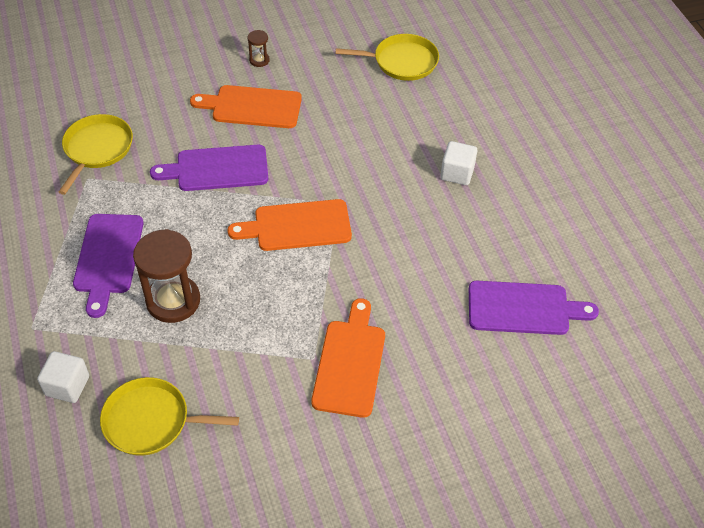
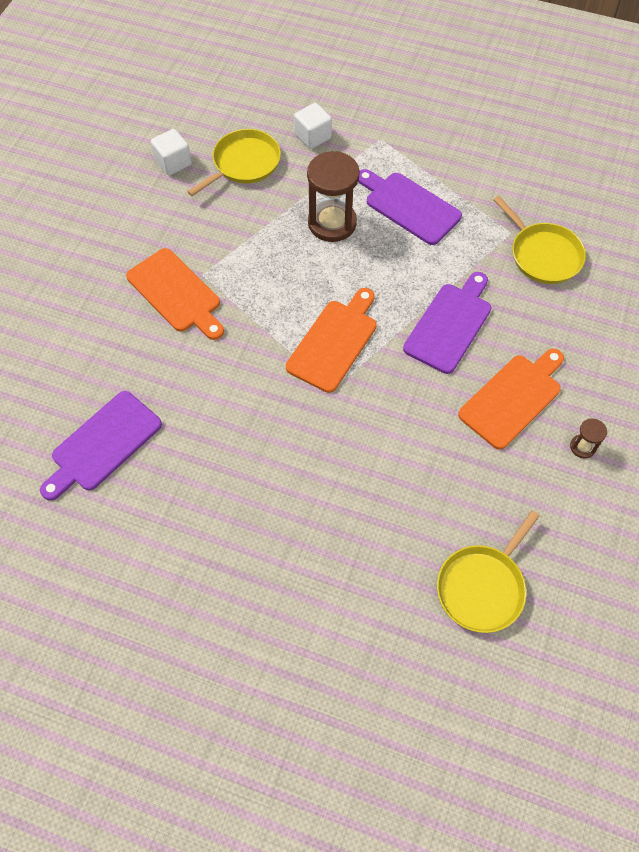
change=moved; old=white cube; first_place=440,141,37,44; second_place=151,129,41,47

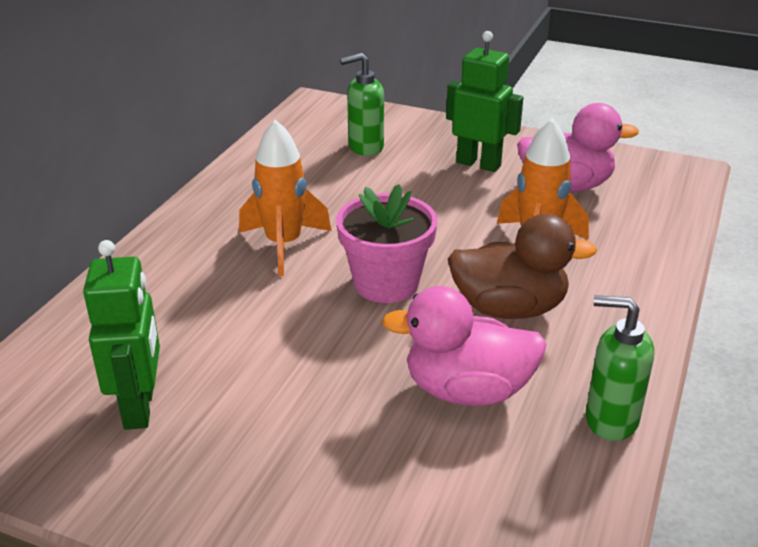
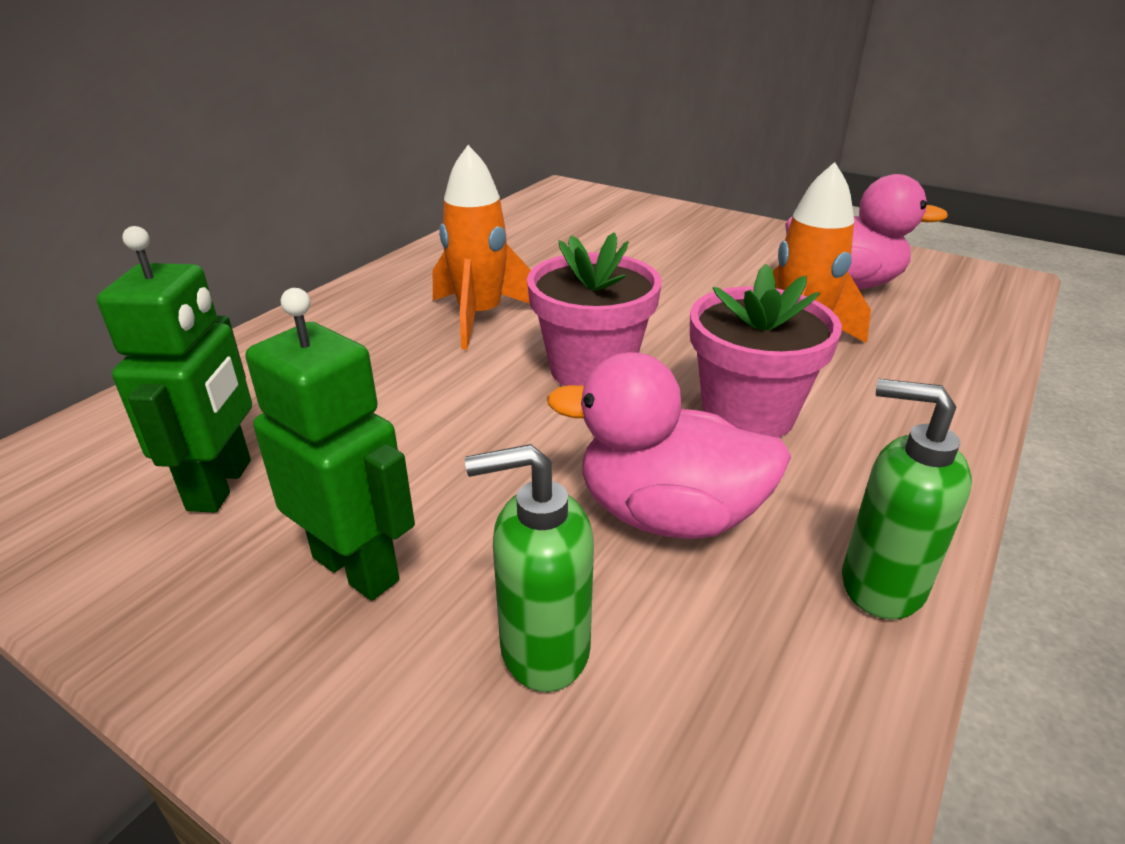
change=moved; old=green robot; first_place=446,31,78,141; second_place=246,288,169,313
change=moved; old=green soap dispenser; first_place=340,53,44,103; second_place=465,444,129,248
change=replaced; old=brown duck; new=pink flower pot; first_place=448,214,149,105; second_place=690,264,152,174

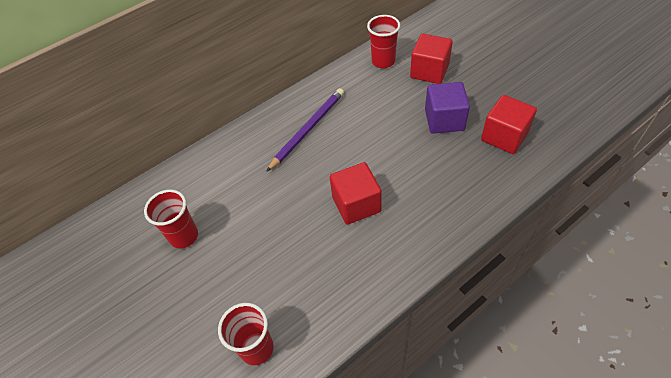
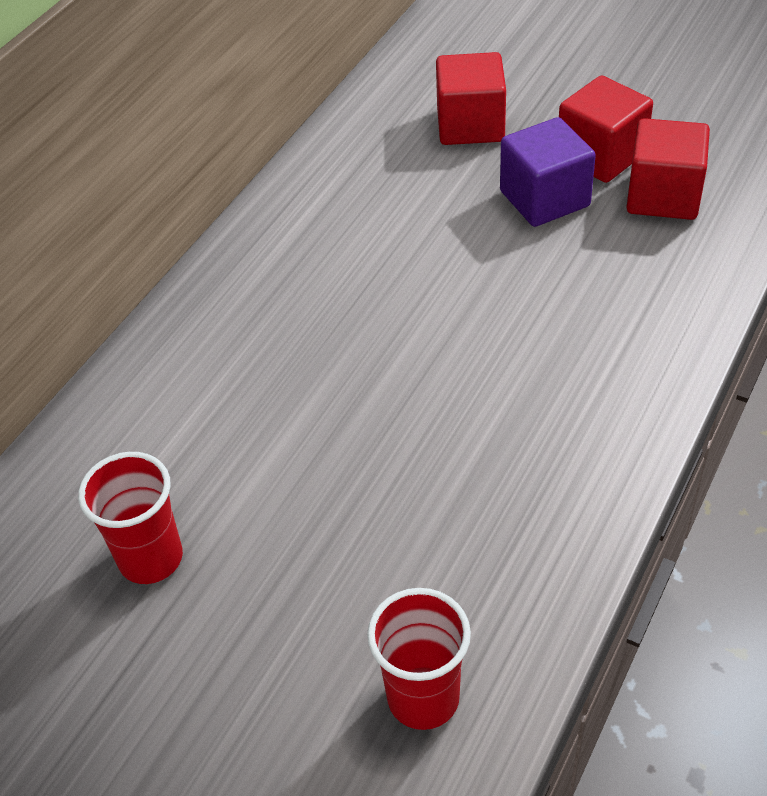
change=removed; old=red cup; first_place=367,15,33,53
change=removed; old=purple pencil; first_place=266,88,78,84
change=moved; old=red cube; first_place=330,162,52,63; second_place=559,76,94,107

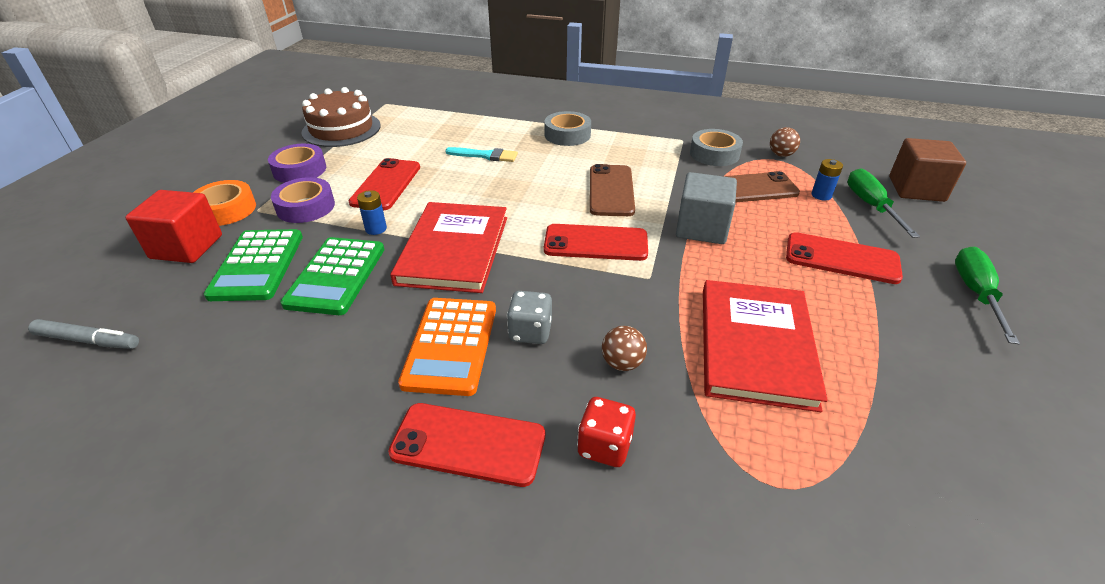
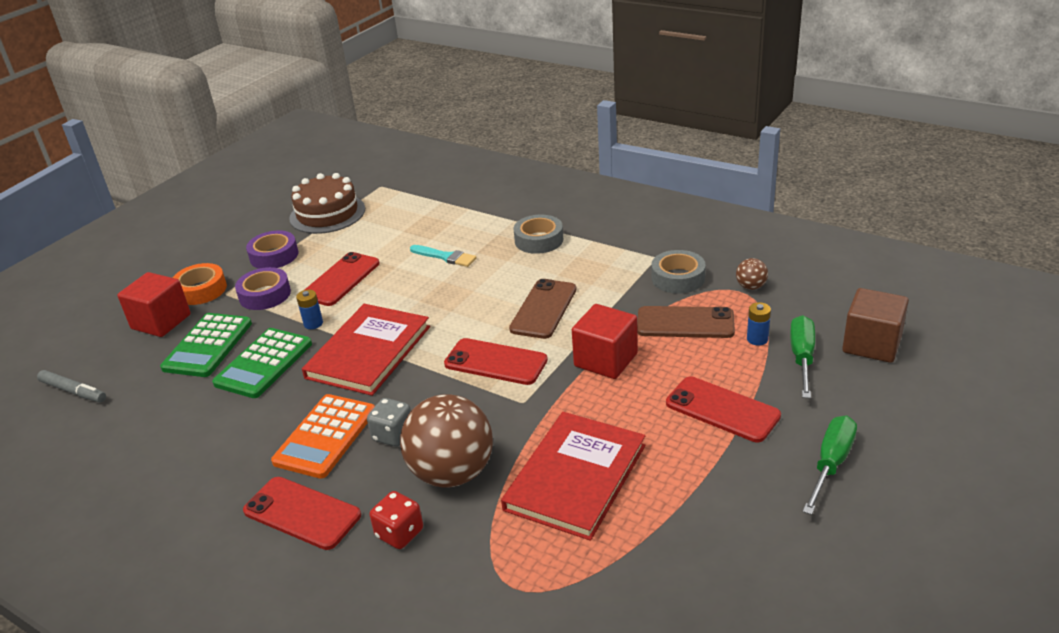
change=recoloured; old=grey cube; new=red cube; first_place=676,172,61,72; second_place=572,304,66,75
change=resized; old=brown ball; first_place=602,326,45,45; second_place=400,394,93,93; factor=2.34

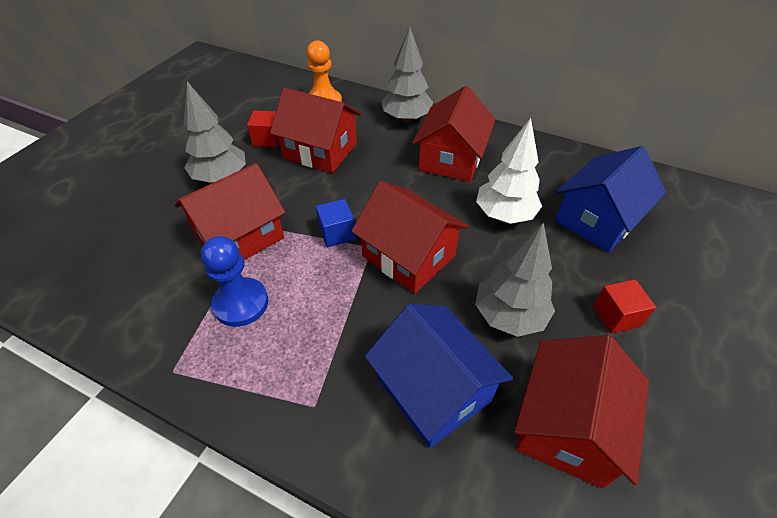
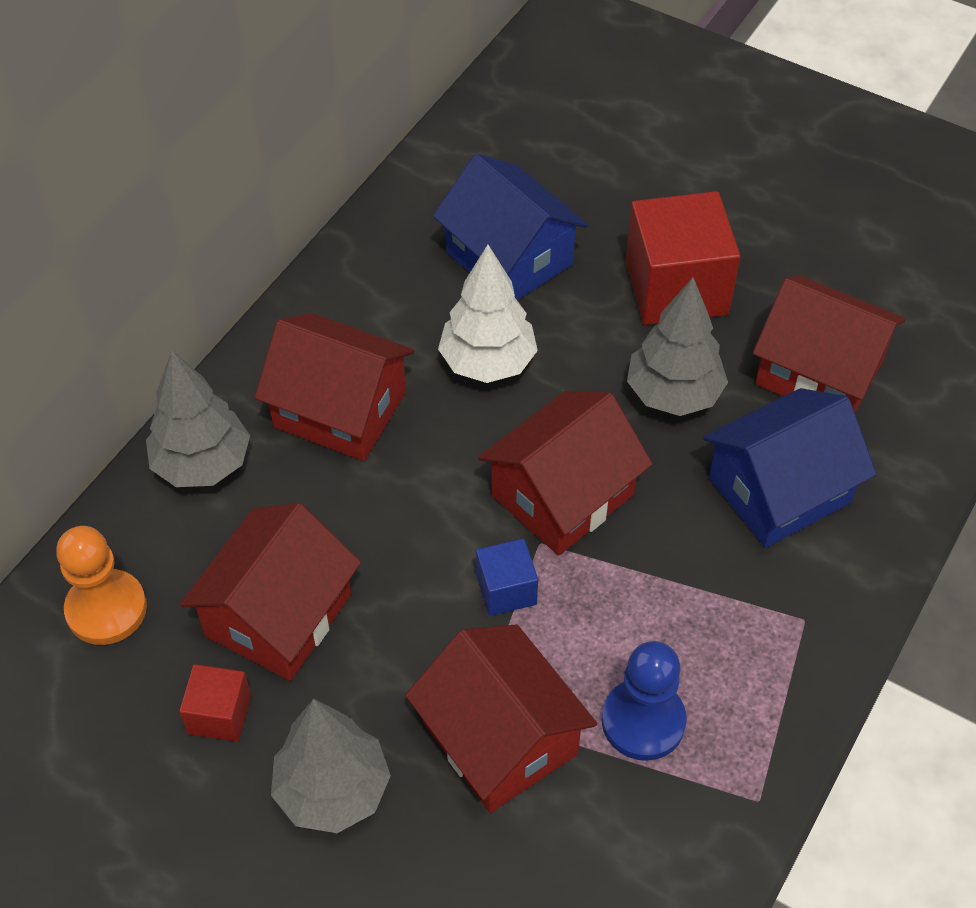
change=resized; old=red cube; first_place=593,279,63,55; second_place=625,191,116,134; factor=2.01

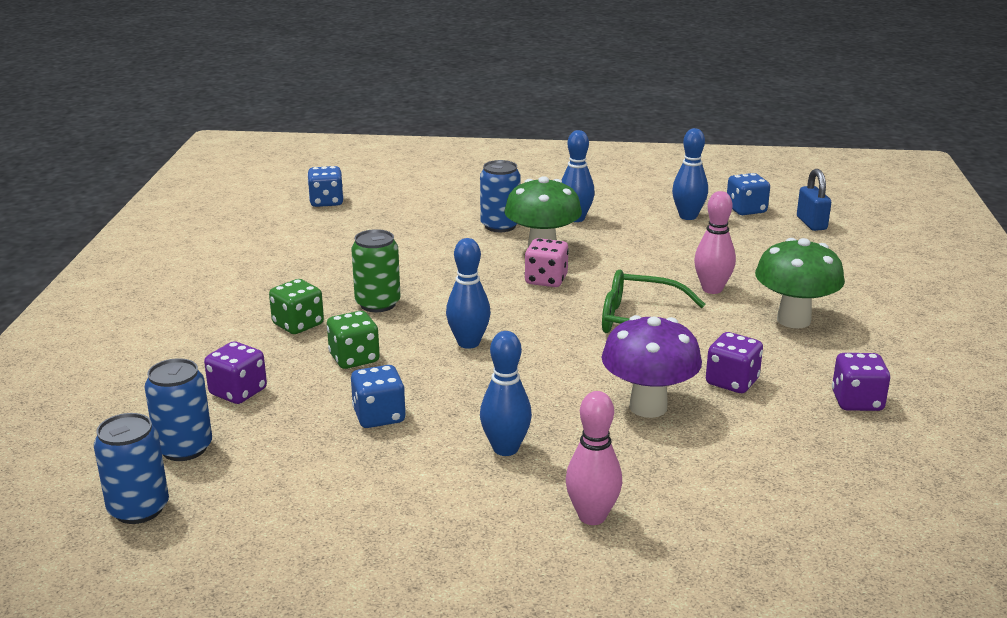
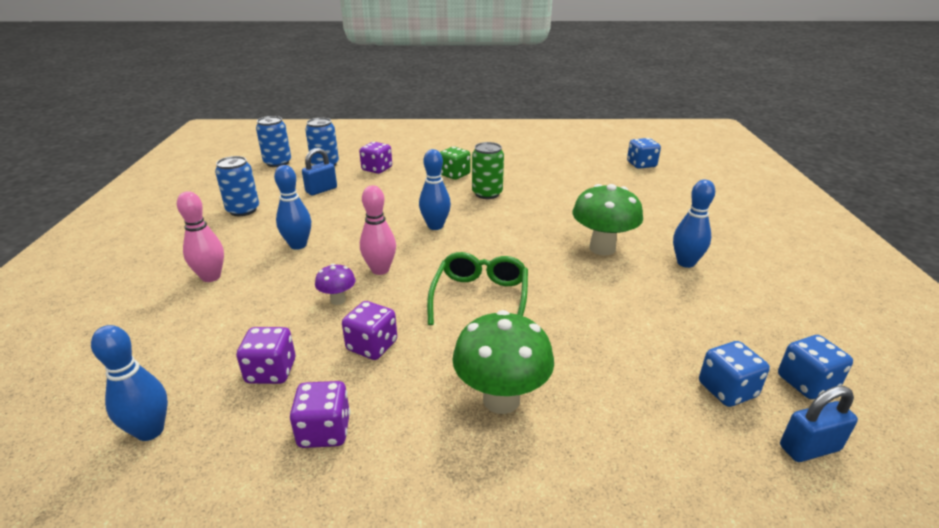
change=moved; old=blue bowling pin; first_place=672,128,36,92; second_place=91,325,77,116
change=moved; old=blue can; first_place=480,160,40,72; second_place=215,156,44,60
change=moved; old=pink bowling pin; first_place=694,191,42,103; second_place=360,185,36,90
change=removed; old=pink dice; first_place=524,238,45,49
change=removed; old=green dice; first_place=327,311,53,58
change=resized; old=purple mushroom; first_place=602,315,100,103; second_place=315,264,41,41; factor=0.51
change=moved; old=blue dice; first_place=351,365,55,63; second_place=699,341,71,66
change=added; new=blue padlock; second_place=302,148,35,47
change=added; new=purple dice; second_place=237,327,58,57

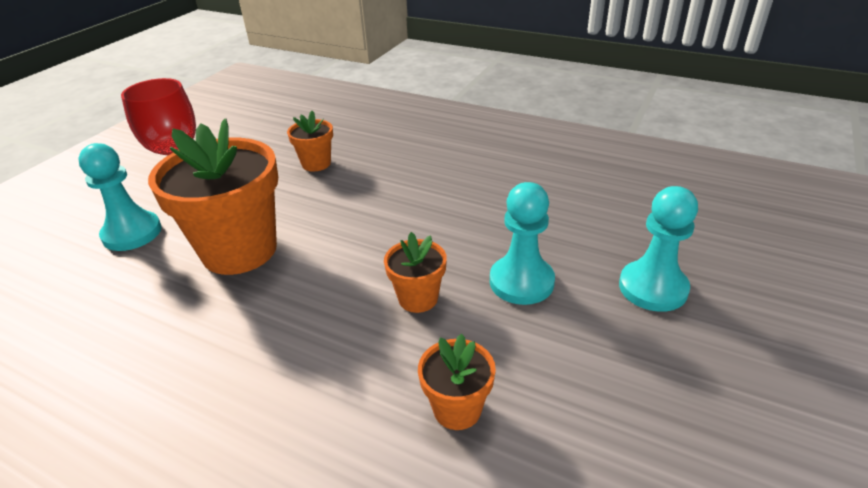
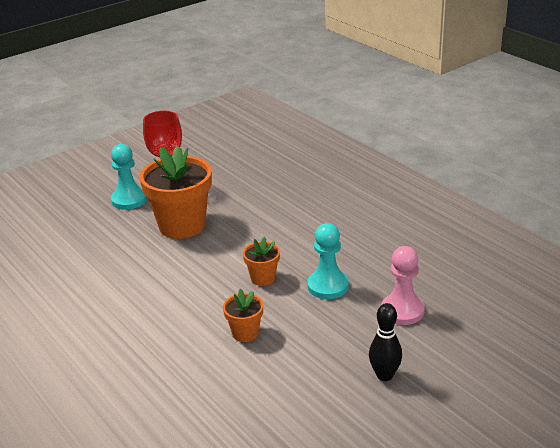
change=removed; old=orange flower pot; first_place=287,111,46,60
change=recoloured; old=turquoise pawn; new=pink pawn; first_place=619,186,79,126; second_place=381,246,44,79
change=added; new=black bowling pin; second_place=369,303,33,78

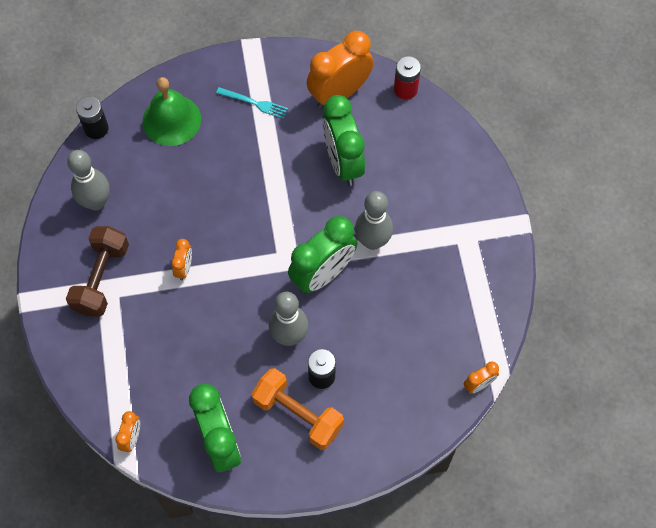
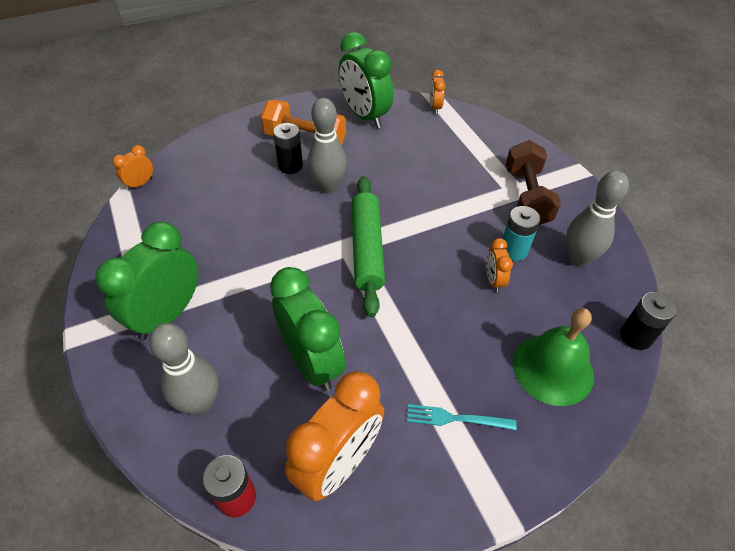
change=moved; old=grey bowling pin; first_place=355,191,38,59; second_place=149,323,70,93
change=moved; old=green clock; first_place=288,216,69,77; second_place=95,221,103,119
change=moved; old=orange clock; first_place=171,239,21,41; second_place=486,238,27,54
change=added; new=green rolling pin; second_place=351,176,34,141
change=added; new=turquoise battery; second_place=503,206,37,55

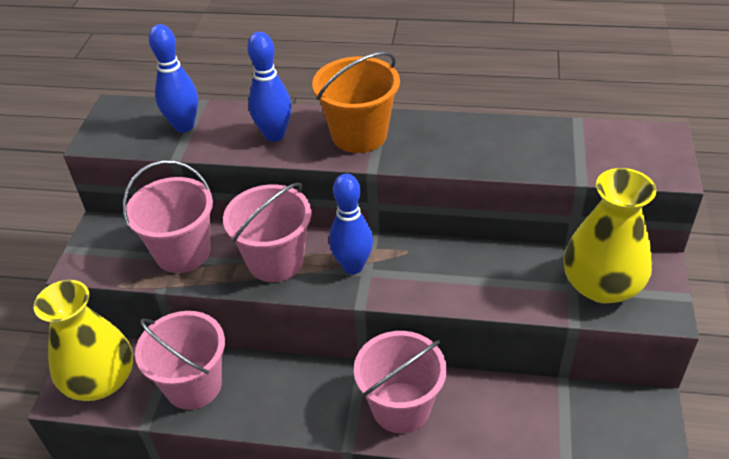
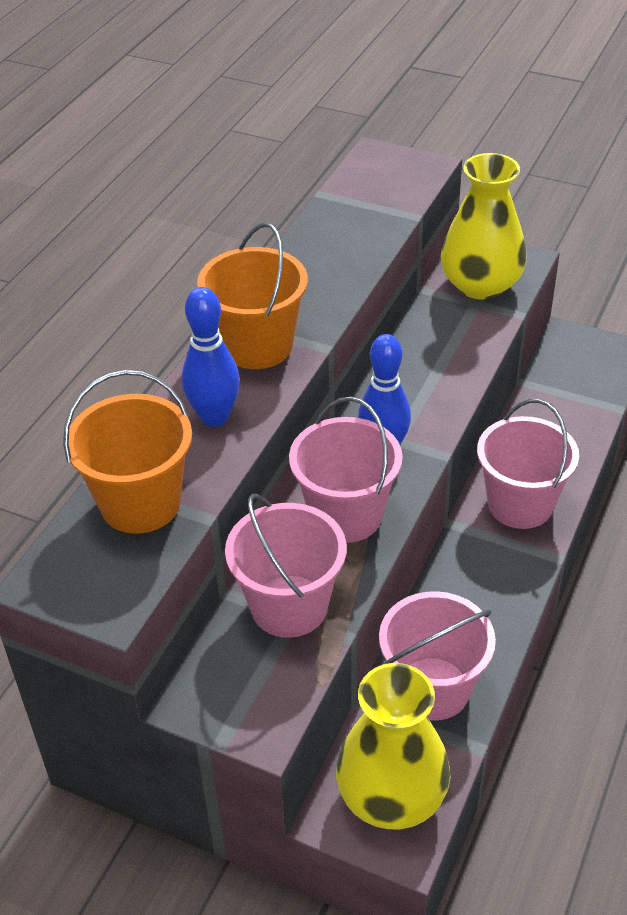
change=replaced; old=blue bowling pin; new=orange bucket; first_place=149,24,49,109; second_place=63,370,129,164

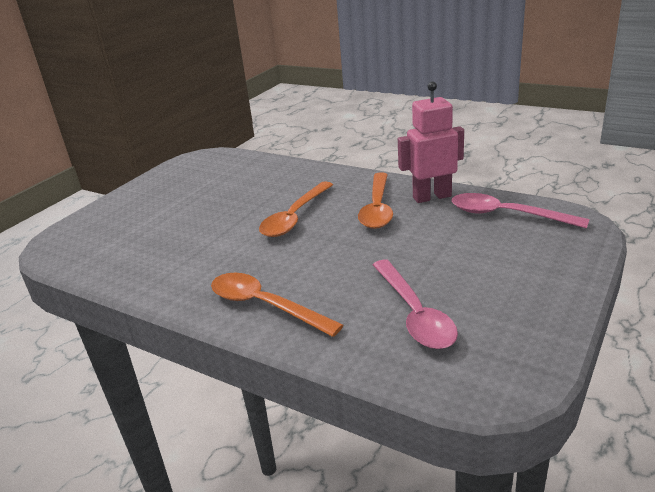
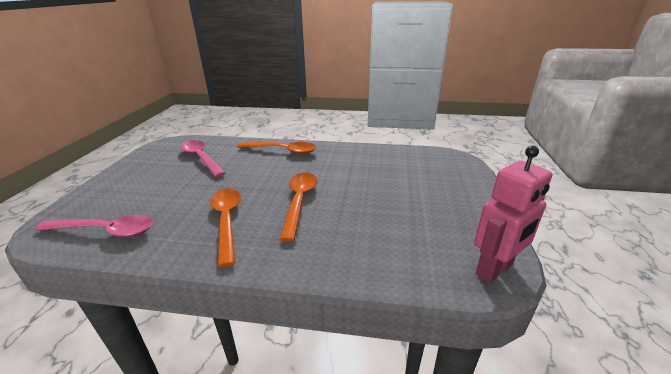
change=moved; old=pink robot; first_place=398,81,66,122; second_place=474,146,78,137

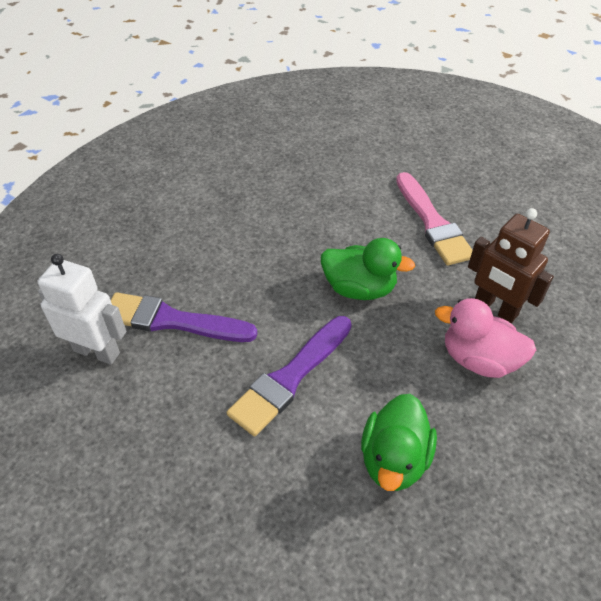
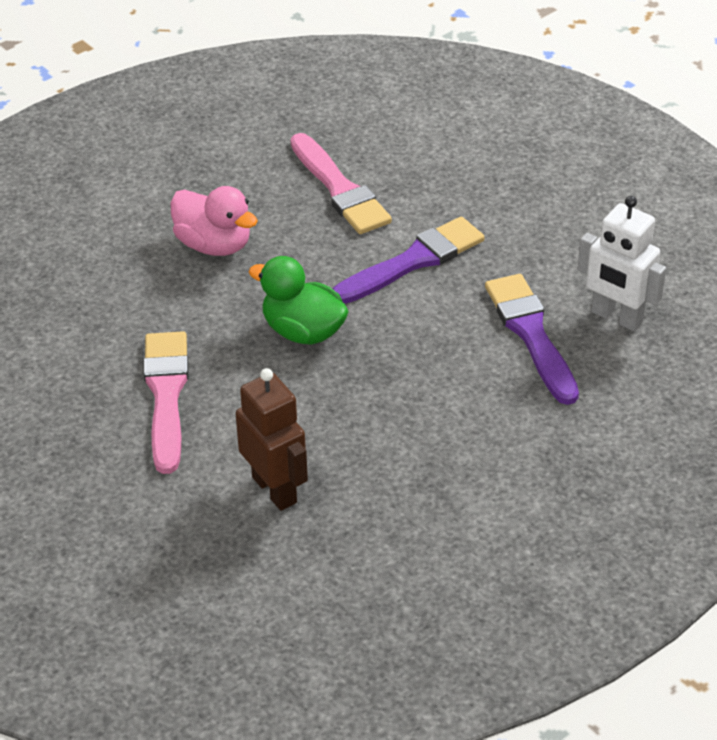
change=moved; old=brown robot; first_place=468,208,86,115; second_place=236,368,72,143
change=turned; old=purple brush; first_place=111,292,146,50; second_place=485,274,94,131; degrees=-135
change=replaced; old=green duck; new=pink brush; first_place=361,394,76,97; second_place=290,133,102,101

